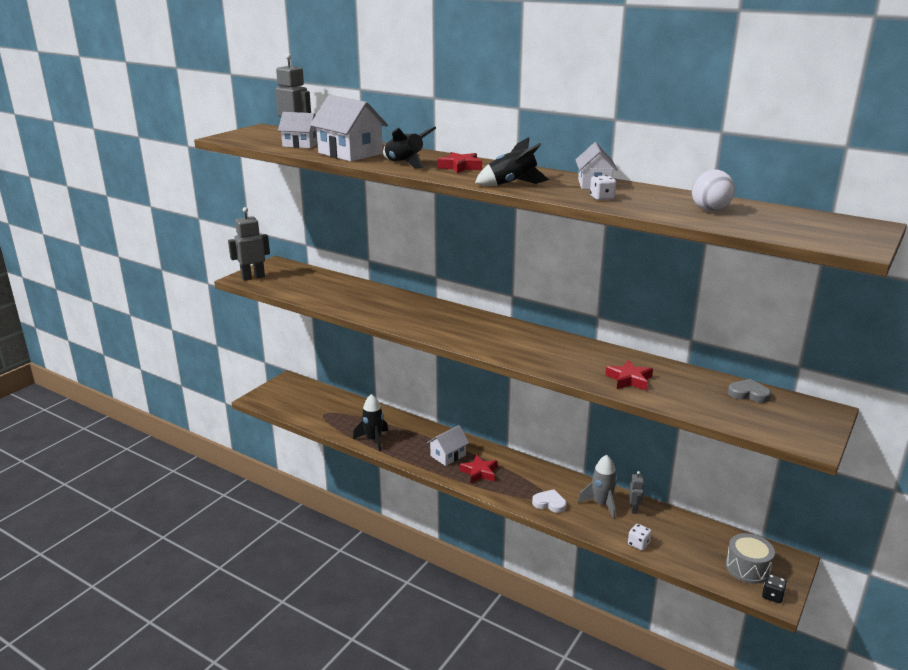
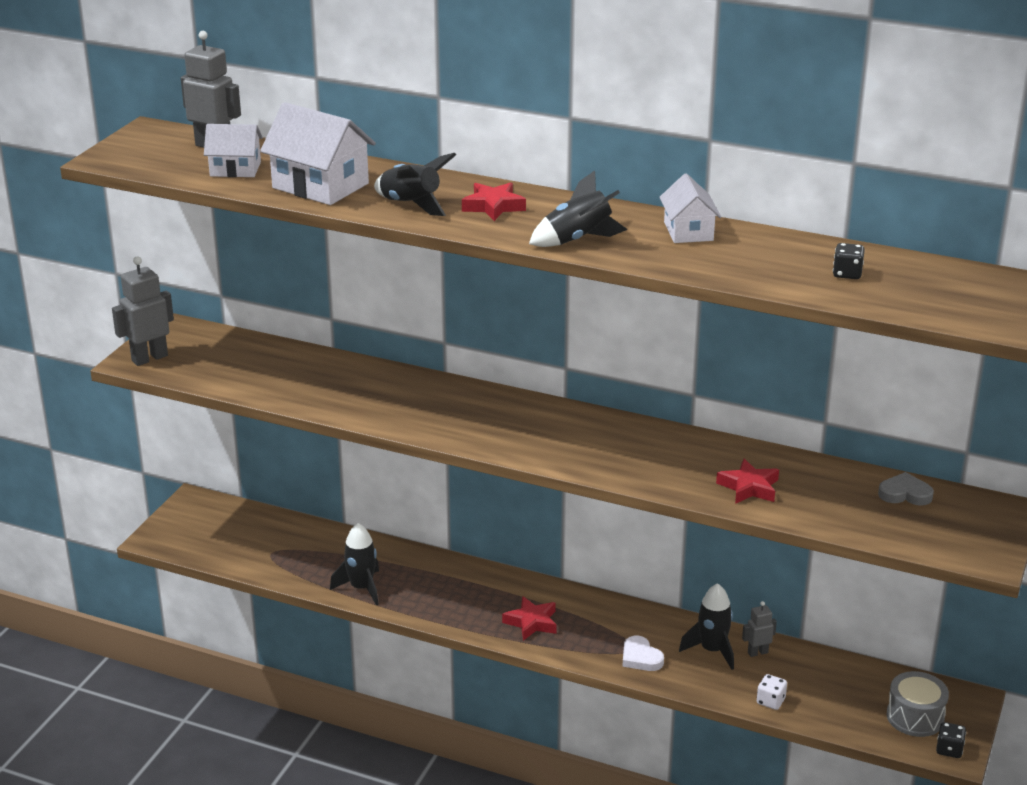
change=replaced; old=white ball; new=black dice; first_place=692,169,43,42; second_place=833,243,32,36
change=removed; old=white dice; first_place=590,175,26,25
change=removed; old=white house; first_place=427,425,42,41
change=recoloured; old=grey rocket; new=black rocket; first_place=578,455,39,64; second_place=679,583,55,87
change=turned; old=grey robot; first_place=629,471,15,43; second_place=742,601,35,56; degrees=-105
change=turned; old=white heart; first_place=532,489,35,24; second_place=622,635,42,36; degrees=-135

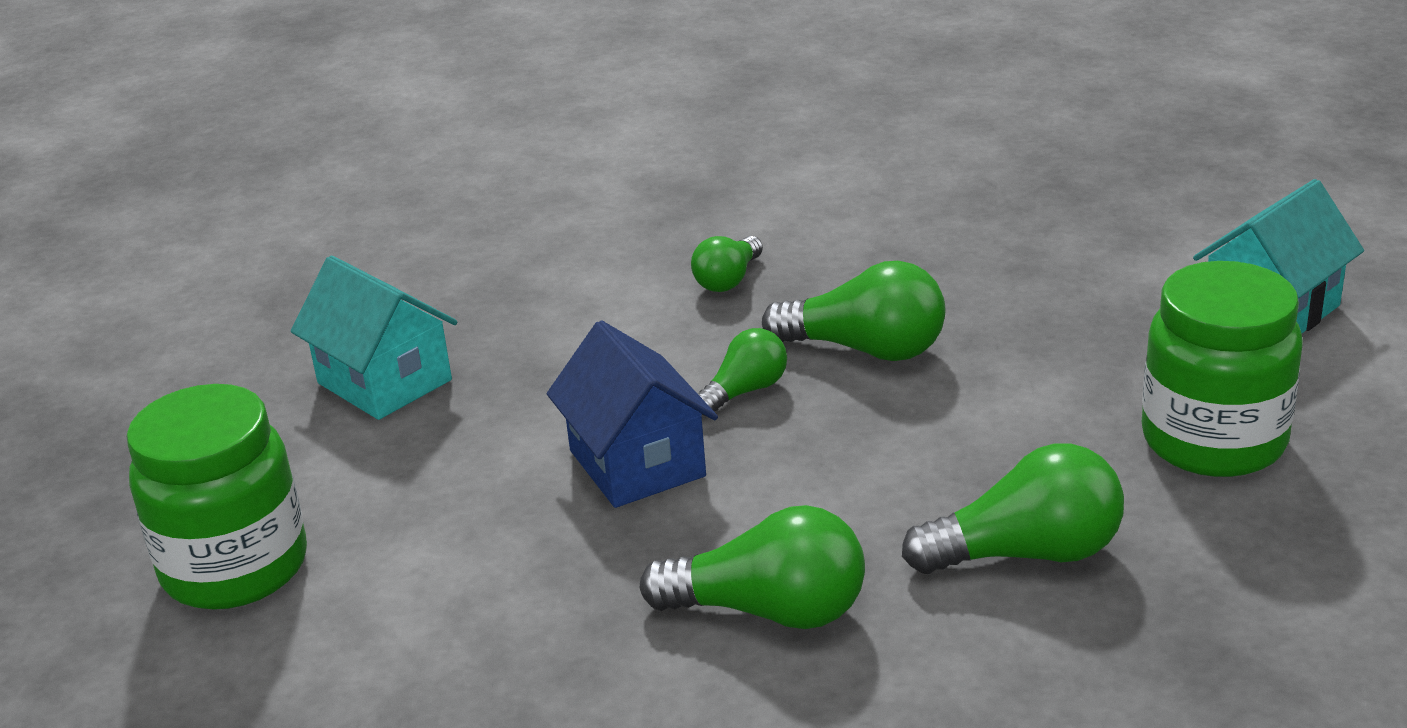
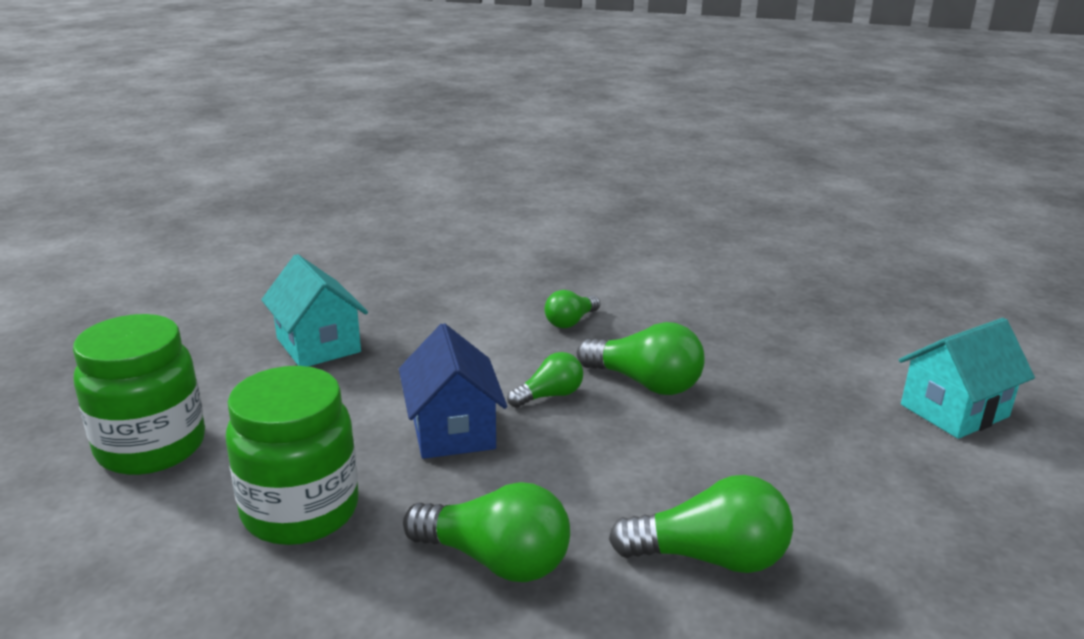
change=moved; old=green jar; first_place=1141,261,162,216; second_place=226,366,133,179

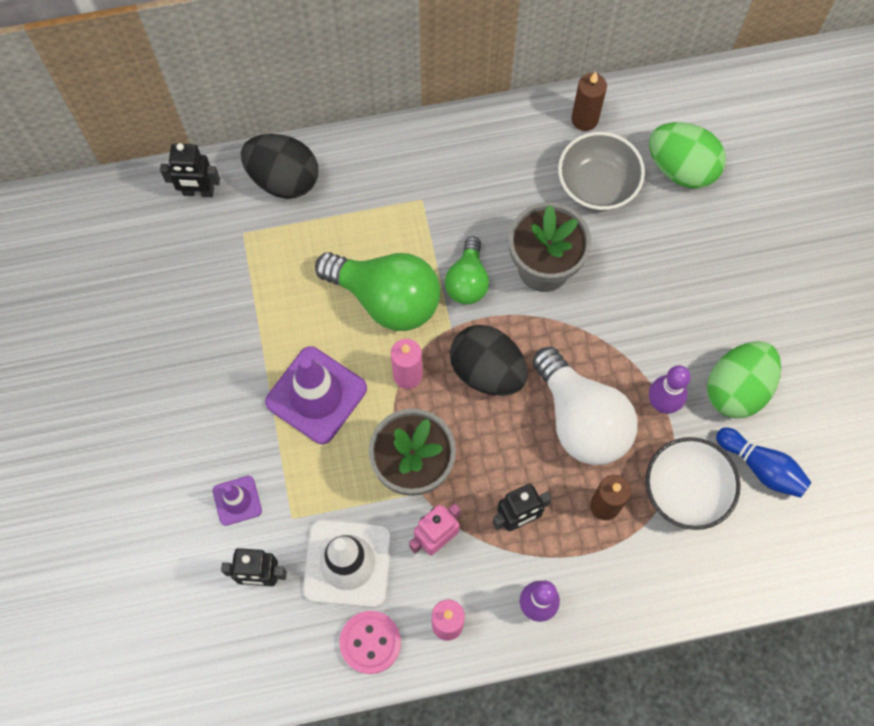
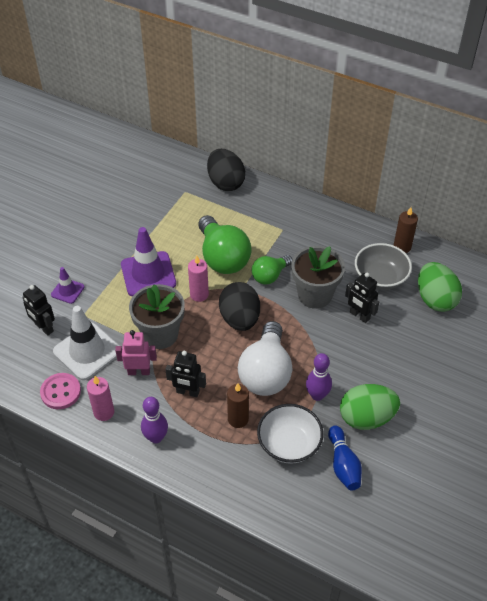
change=moved; old=black robot; first_place=160,143,60,54; second_place=345,273,34,50

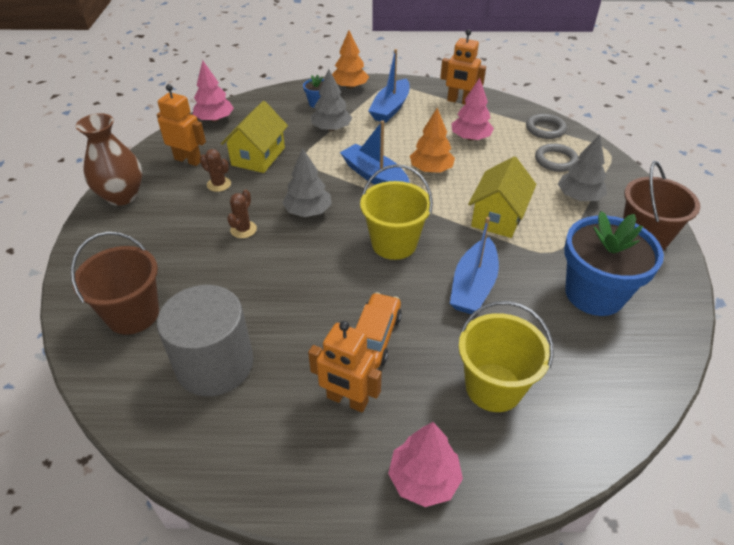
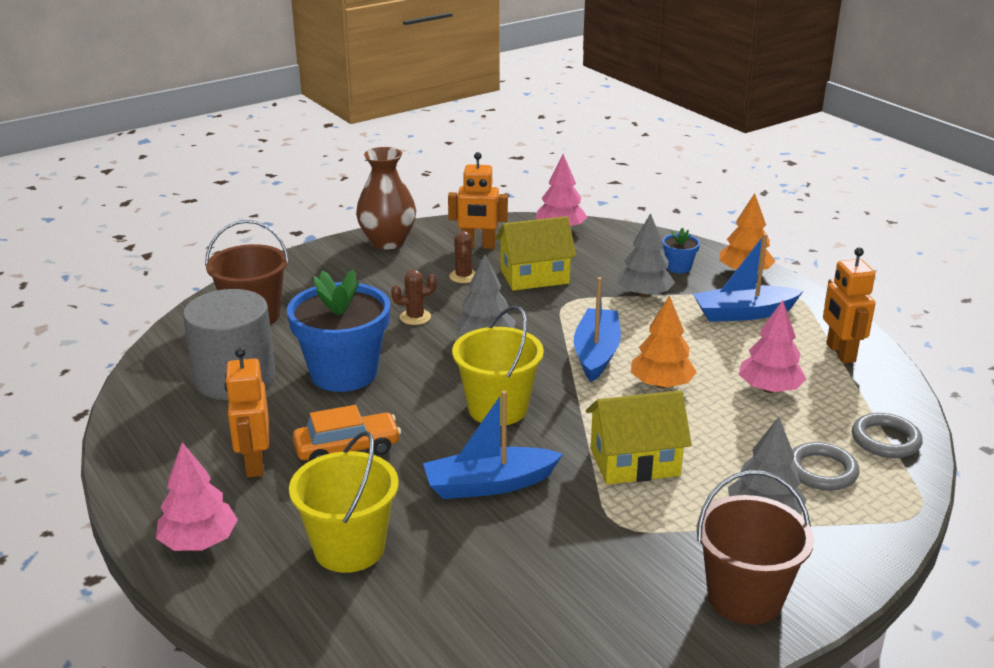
change=turned; old=orange robot; first_place=157,84,49,82; second_place=448,152,60,97; degrees=105
change=moved; old=blue flower pot; first_place=564,211,100,105; second_place=287,269,103,123

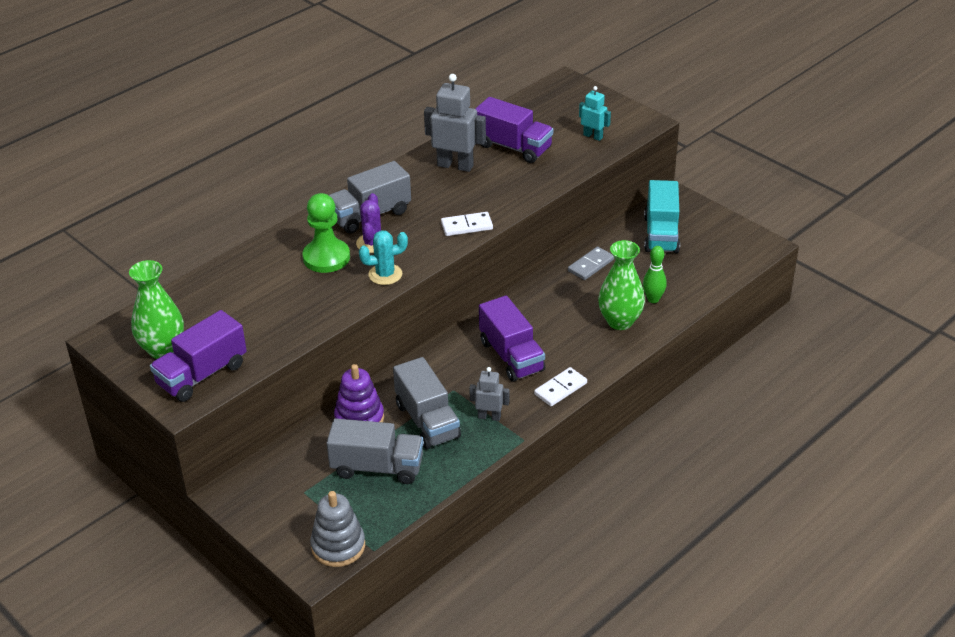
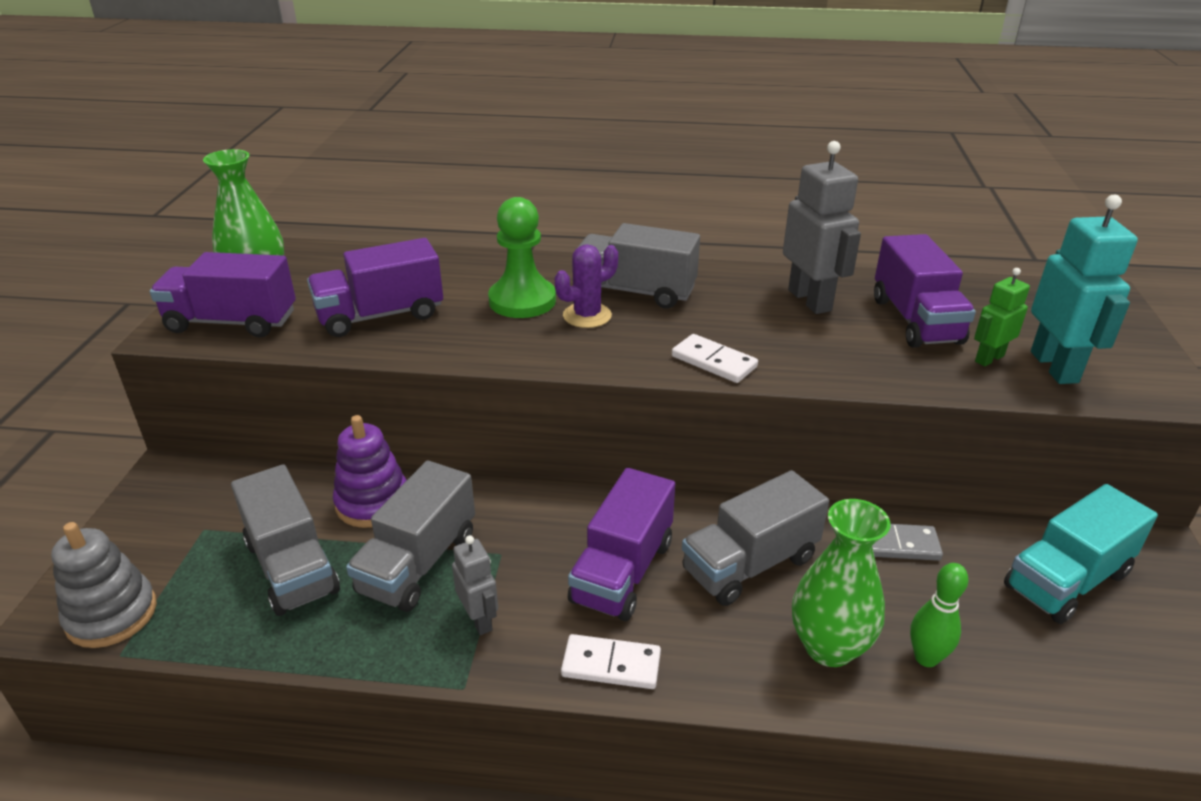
change=resized; old=turquoise robot; first_place=579,86,32,55; second_place=1031,194,107,190; factor=1.77
change=removed; old=turquoise cactus; first_place=359,230,49,55
change=added; new=purple truck; second_place=307,238,136,99
change=added; new=green robot; second_place=974,268,56,99
change=added; new=grey truck; second_place=682,470,147,136

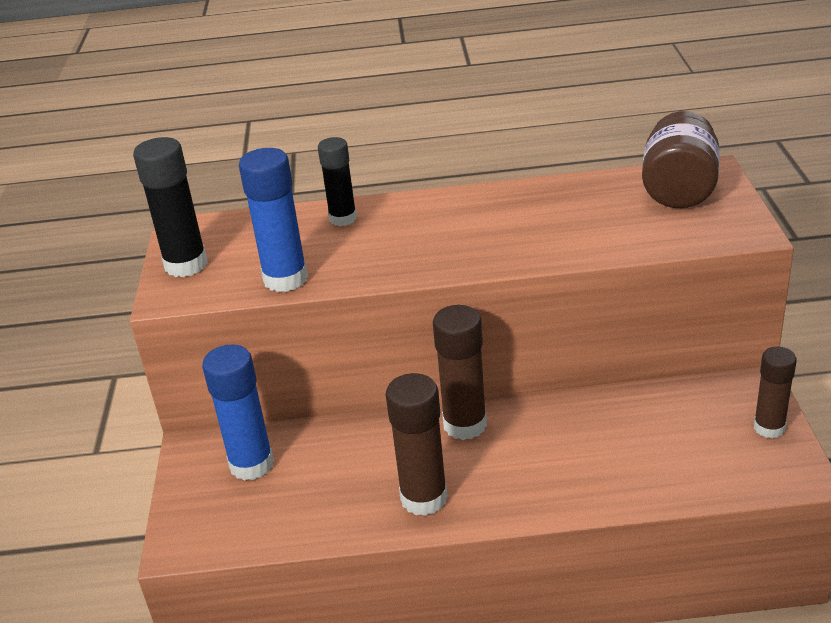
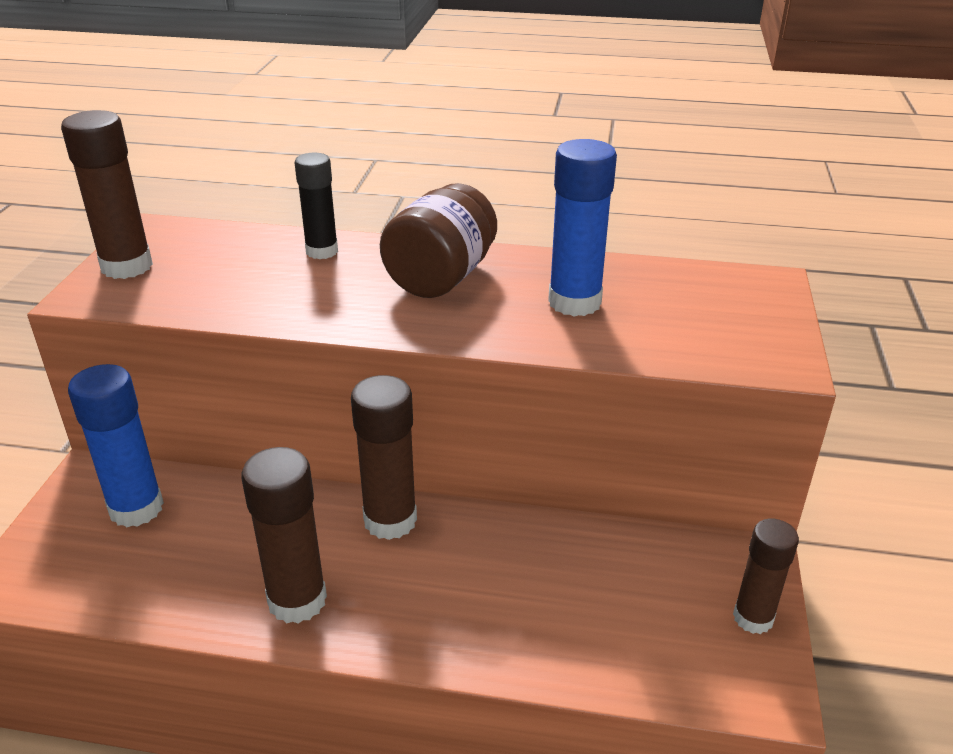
change=moved; old=brown jar; first_place=642,111,78,97; second_place=380,183,117,115
change=recoloured; old=black glue stick; new=brown glue stick; first_place=133,137,75,140; second_place=61,110,92,169
change=moved; old=blue glue stick; first_place=239,148,69,144; second_place=548,139,69,178

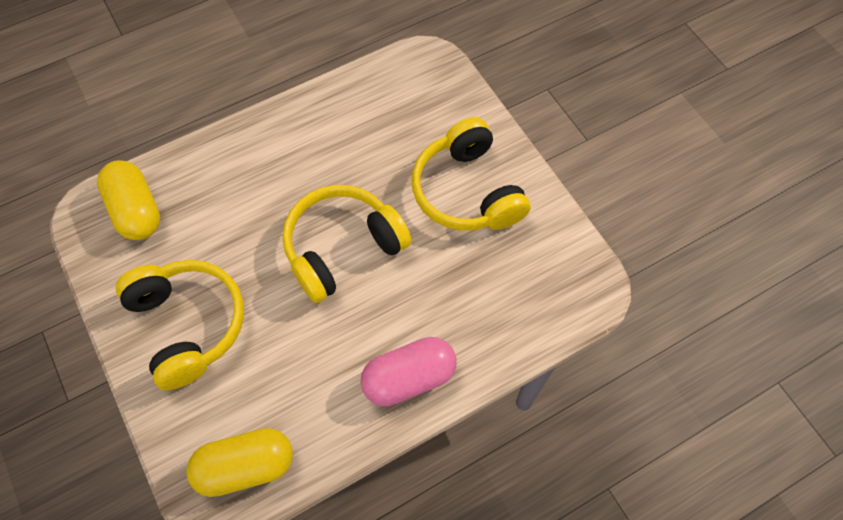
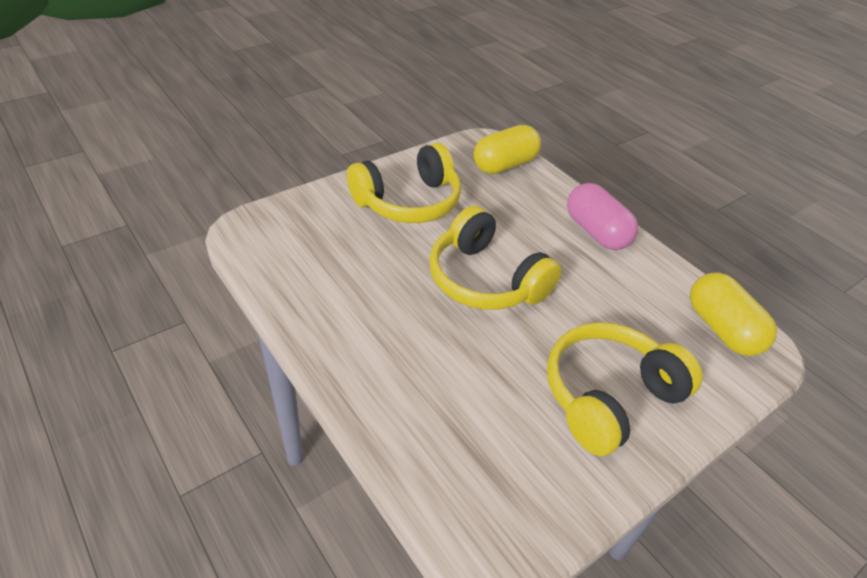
change=moved; old=yellow capsule; first_place=97,160,63,80; second_place=474,125,67,49

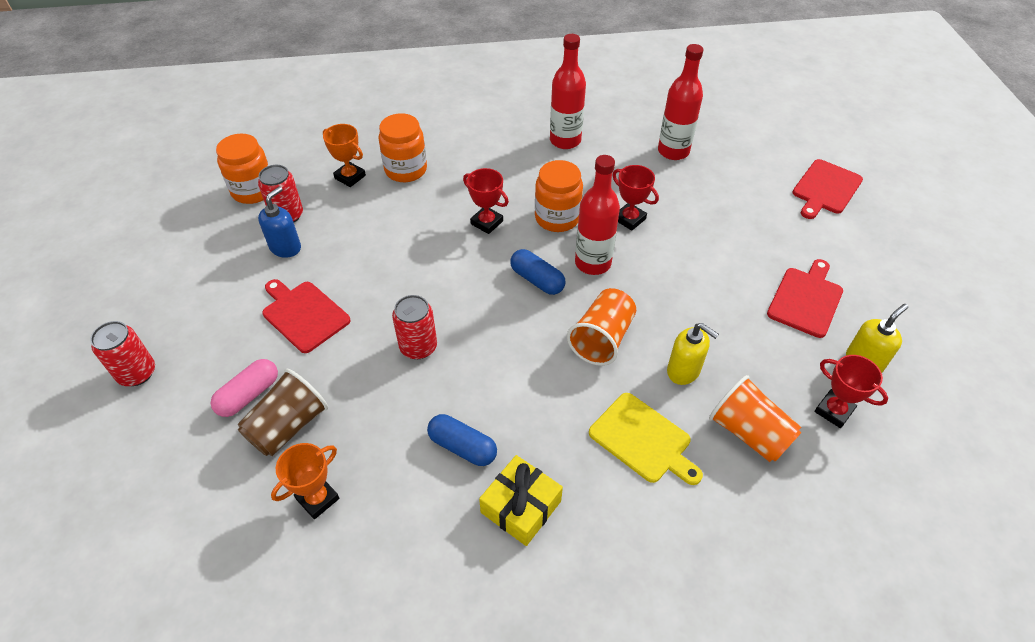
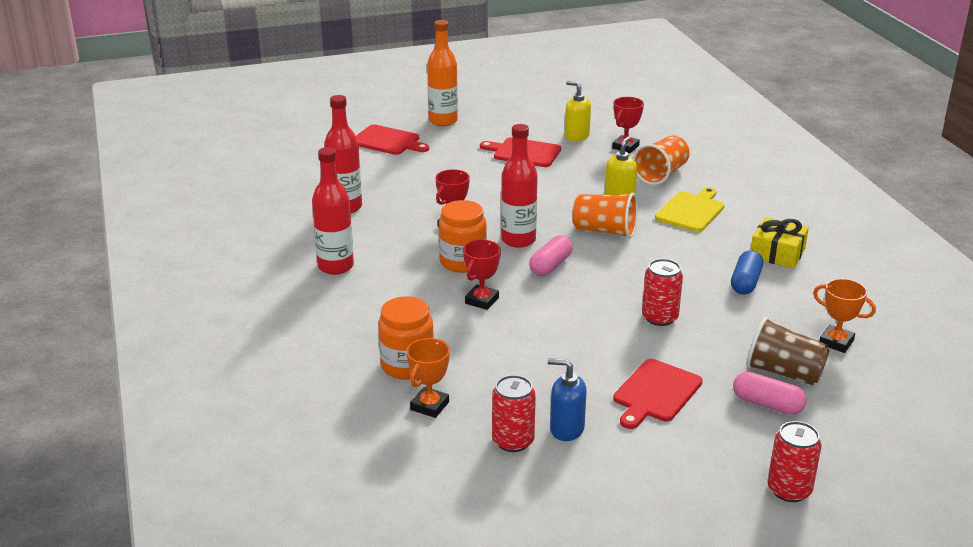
change=removed; old=orange jar; first_place=216,133,53,71
change=recoloured; old=blue capsule; new=pink capsule; first_place=510,249,56,46; second_place=529,235,44,41
change=added; new=orange bottle; second_place=427,20,31,106

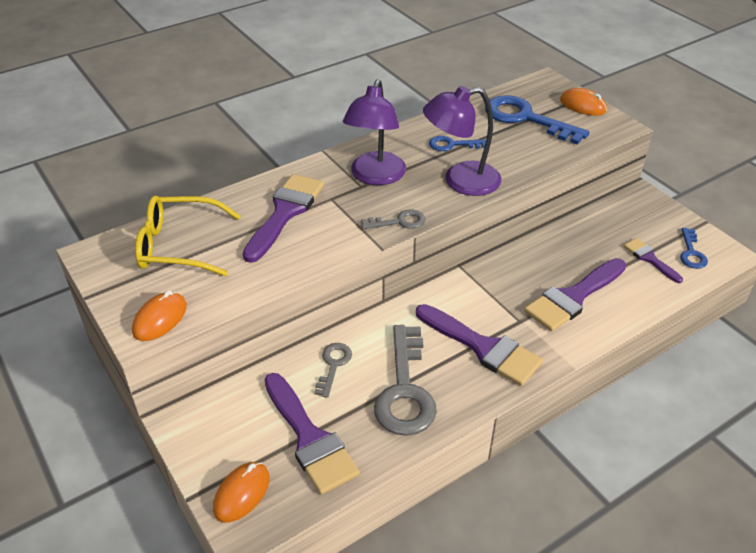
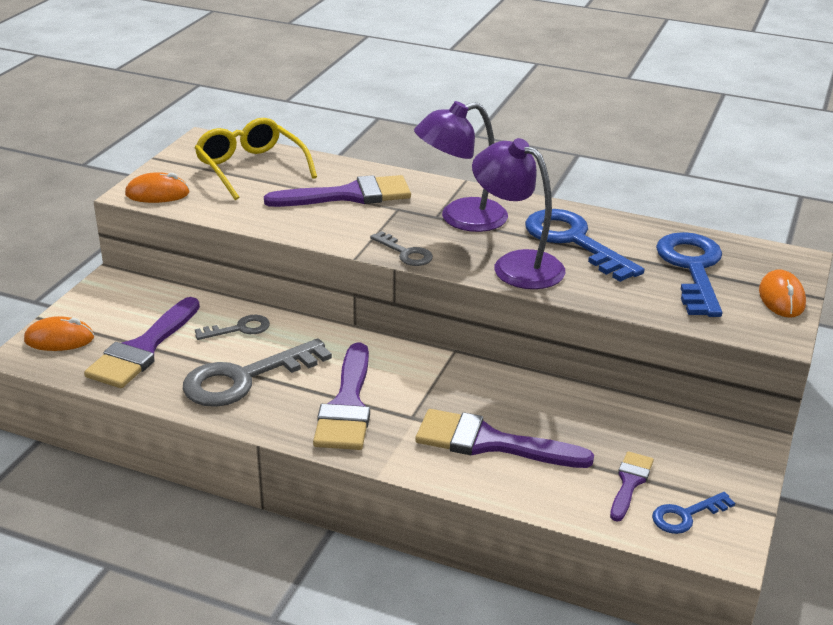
change=resized; old=blue key; first_place=429,136,57,15; second_place=525,209,119,73; factor=1.96

